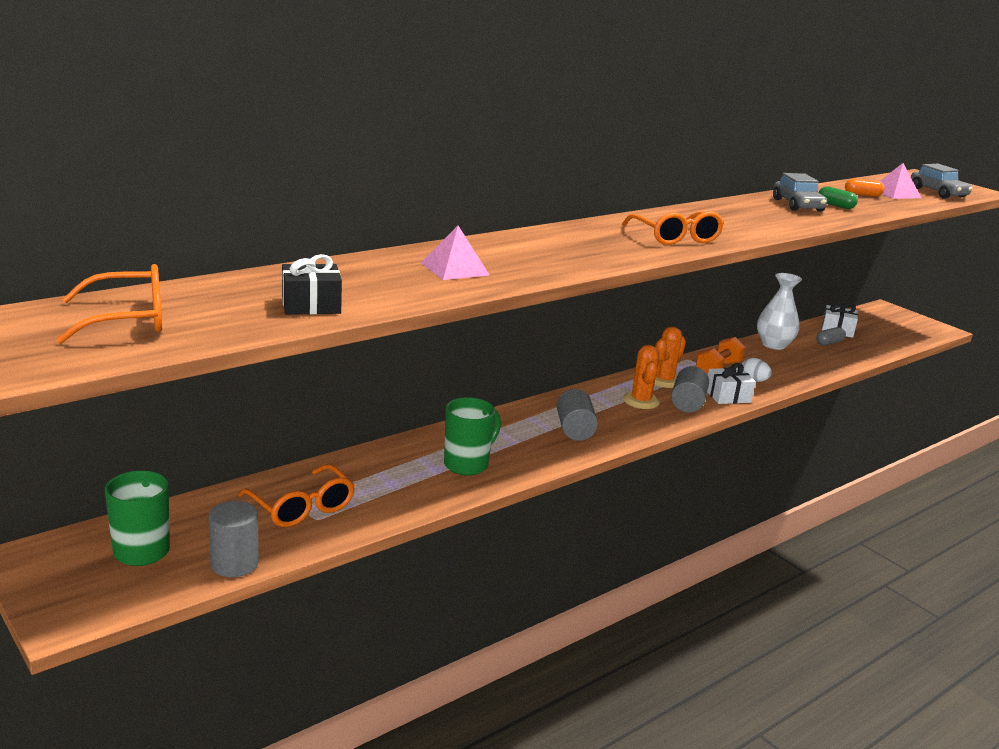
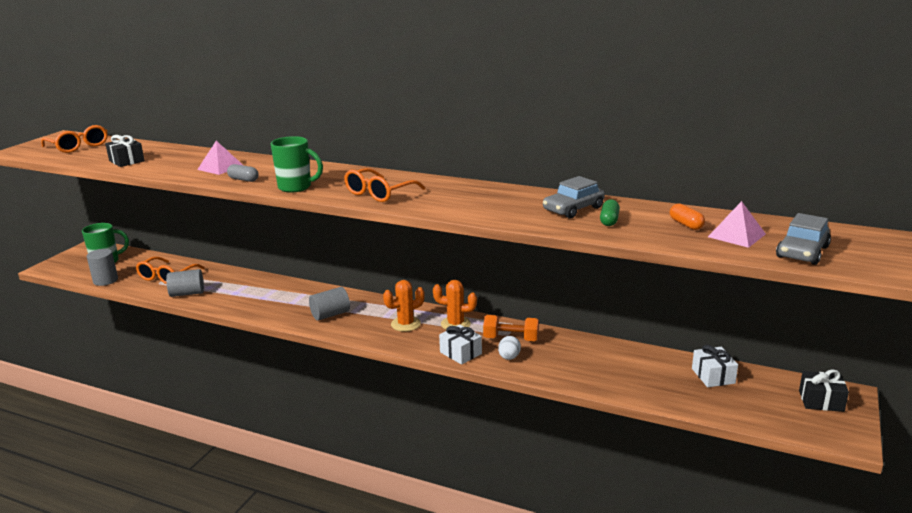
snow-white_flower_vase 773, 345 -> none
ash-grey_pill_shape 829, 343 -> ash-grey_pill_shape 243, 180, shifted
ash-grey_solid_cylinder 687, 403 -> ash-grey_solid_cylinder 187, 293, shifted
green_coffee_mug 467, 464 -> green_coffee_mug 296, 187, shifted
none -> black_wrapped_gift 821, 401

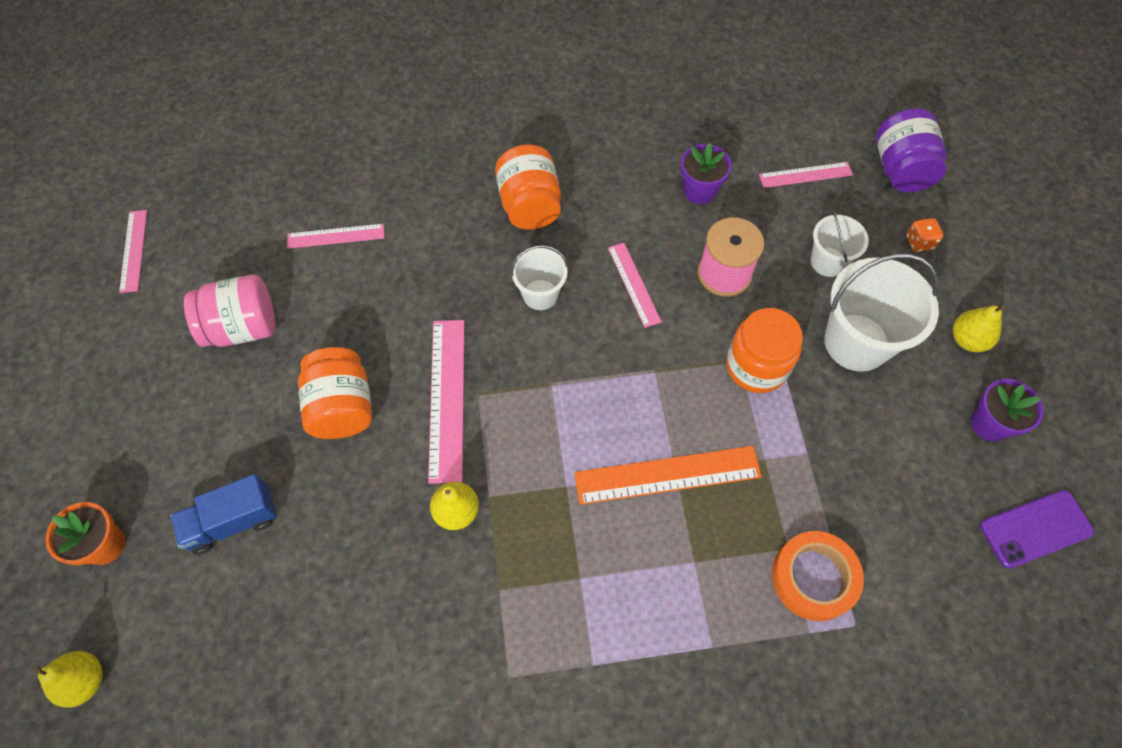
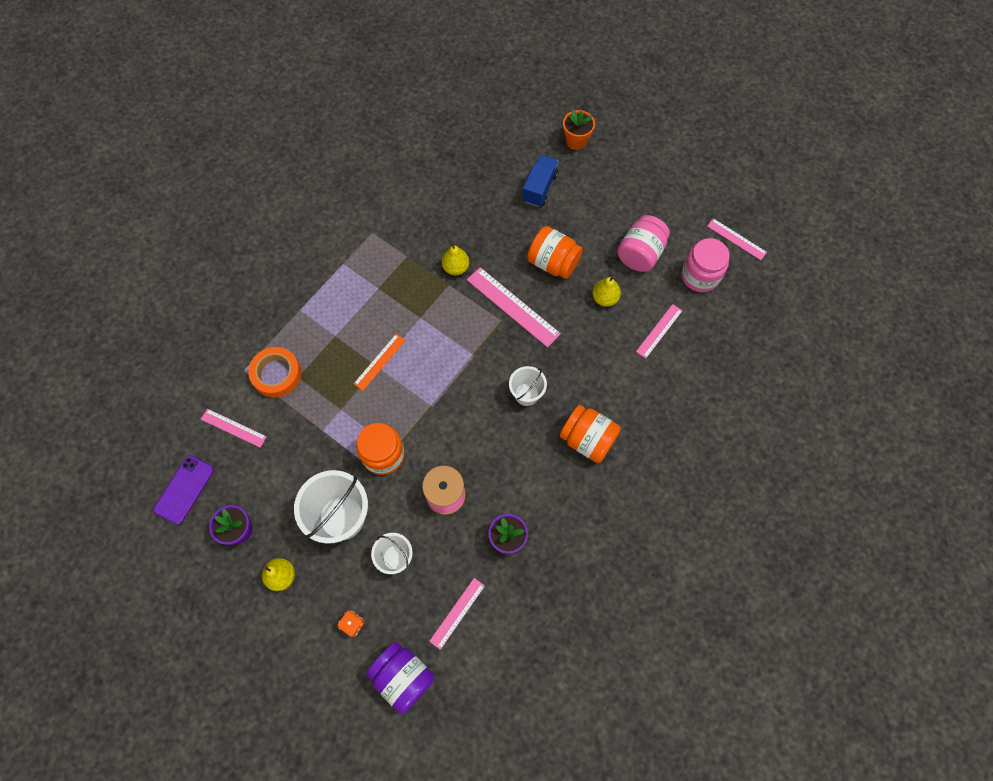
pink_measuring_stick 633, 284 -> pink_measuring_stick 233, 427, shifted
orange_measuring_stick 667, 475 -> orange_measuring_stick 379, 361, x0.60
yellow_pear 85, 681 -> yellow_pear 604, 298, shifted
none -> pink_jam_jar 700, 276

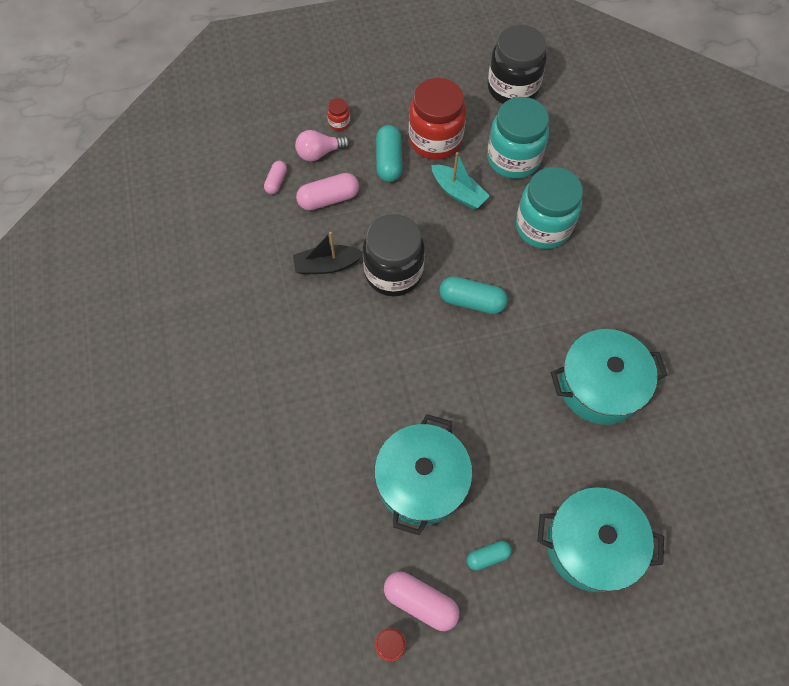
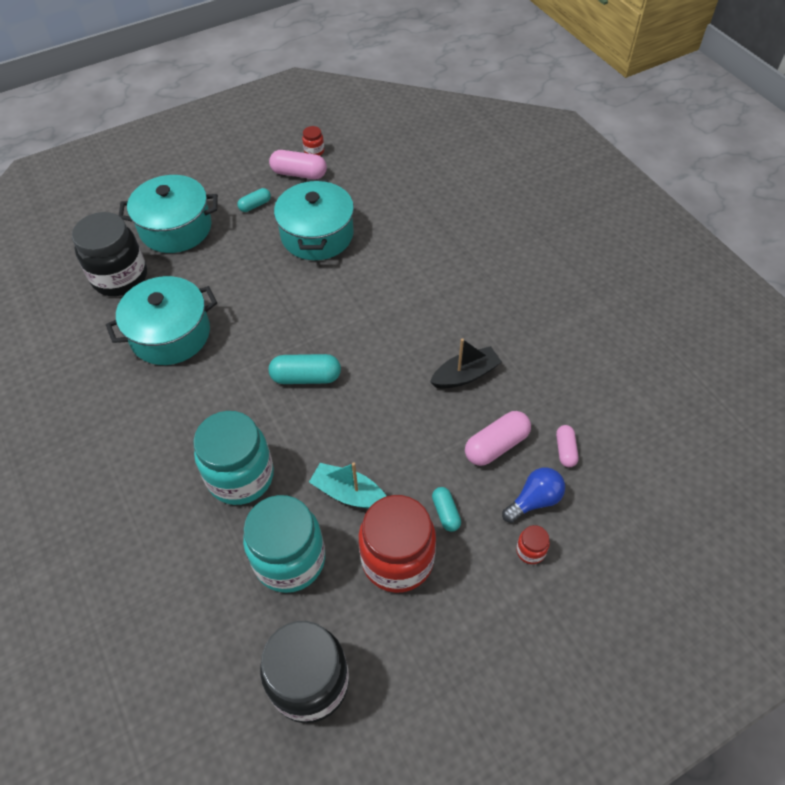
turquoise_pill_shape 389, 161 -> turquoise_pill_shape 445, 513, x0.60
pink_light_bulb 319, 153 -> royal_blue_light_bulb 534, 500
black_jam_jar 393, 272 -> black_jam_jar 120, 277, shifted

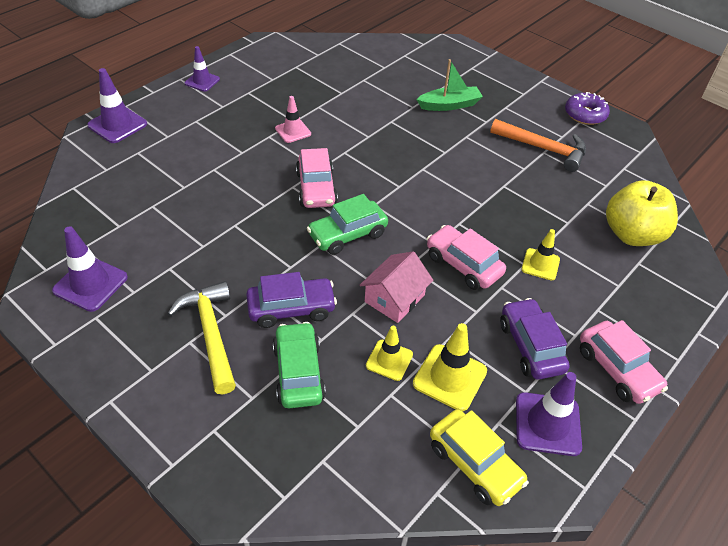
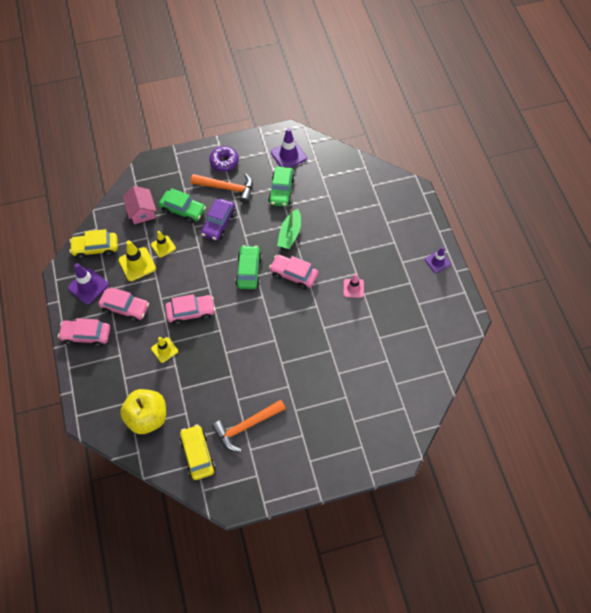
green_sailboat 449, 105 -> green_sailboat 290, 234, shifted
royal_purple_traffic_cone 117, 125 -> none
royal_purple_glazed_donut 585, 114 -> royal_purple_glazed_donut 224, 161, shifted
pink_cottage 394, 298 -> pink_cottage 141, 211, shifted
yellow_claw_hammer 210, 334 -> orange_claw_hammer 227, 188
royal_purple_toy_car 530, 346 -> pink_toy_car 125, 308
none -> green_toy_car 281, 191
none -> yellow_toy_car 197, 454

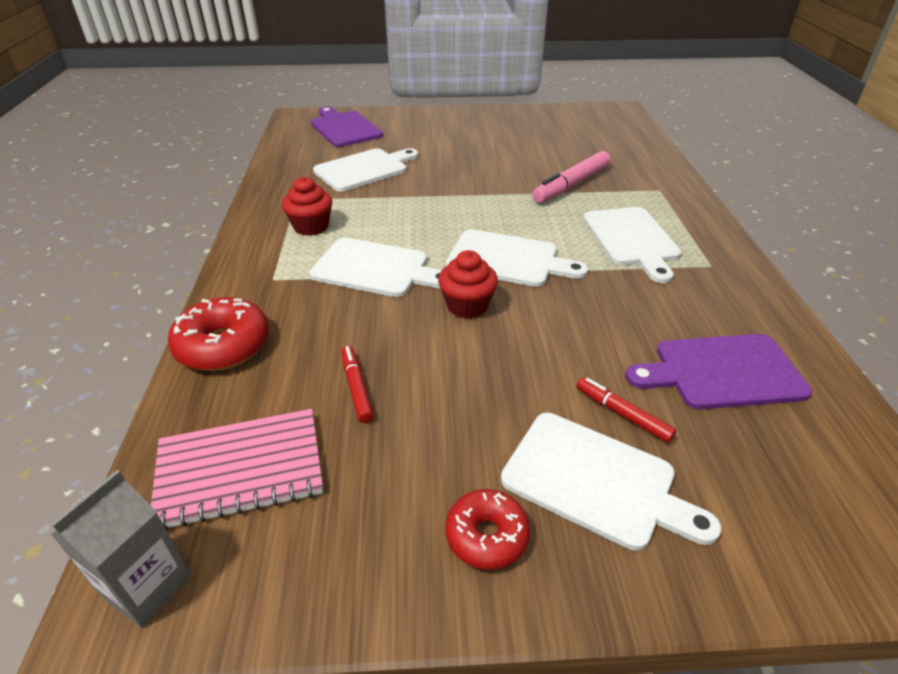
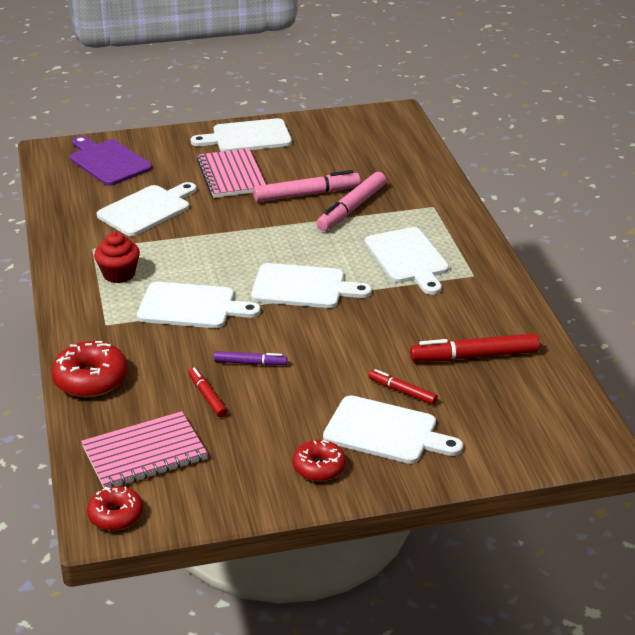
red_fairy_cake 467, 306 -> none
royal_purple_chopping_board 722, 372 -> red_marker_pen 474, 356
ash-grey_carton 147, 586 -> red_glazed_donut 115, 515
none -> snow-white_chopping_board 247, 137
none -> pink_notepad 231, 175
none -> pink_marker_pen 307, 194
none -> royal_purple_marker_pen 250, 363

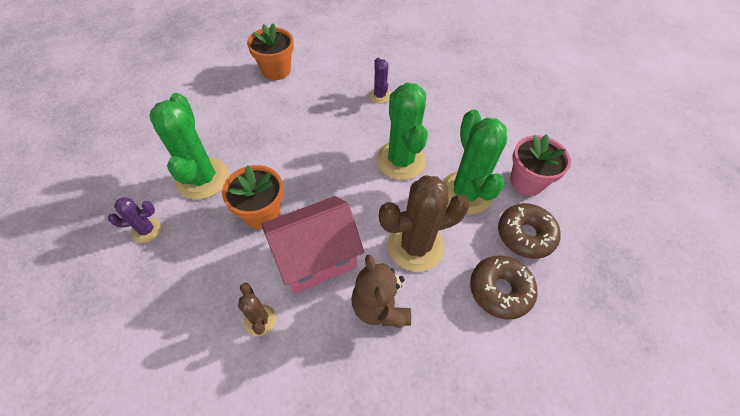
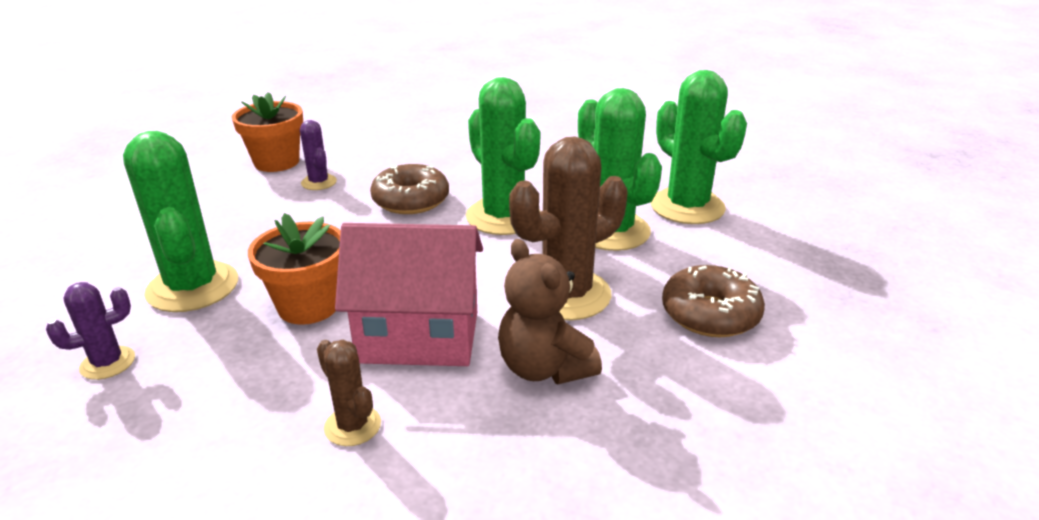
royal_purple_saguaro_cactus 379, 96 -> royal_purple_saguaro_cactus 319, 182, shifted
pink_potted_plant 527, 181 -> green_saguaro_cactus 687, 207
pink_cottage 316, 258 -> pink_cottage 419, 337, 45 degrees clockwise
dark_brown_glazed_donut 525, 235 -> dark_brown_glazed_donut 411, 200, shifted

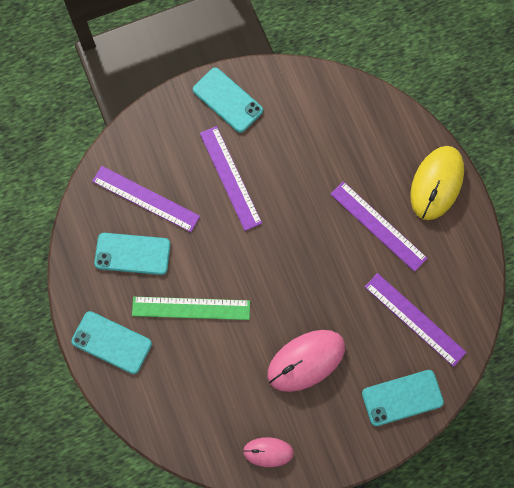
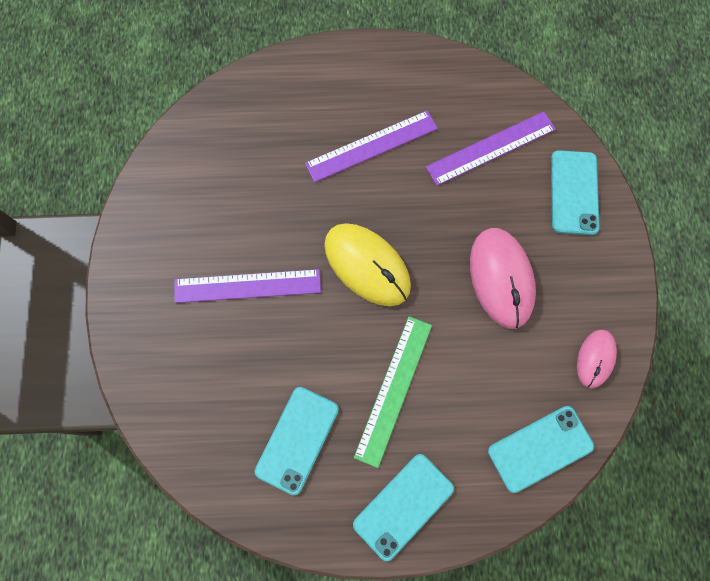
turquoise_mobile_phone 227, 100 -> turquoise_mobile_phone 540, 448, shifted
yellow_mouse 436, 183 -> yellow_mouse 367, 265, shifted
royal_purple_measuring_stick 146, 198 -> none

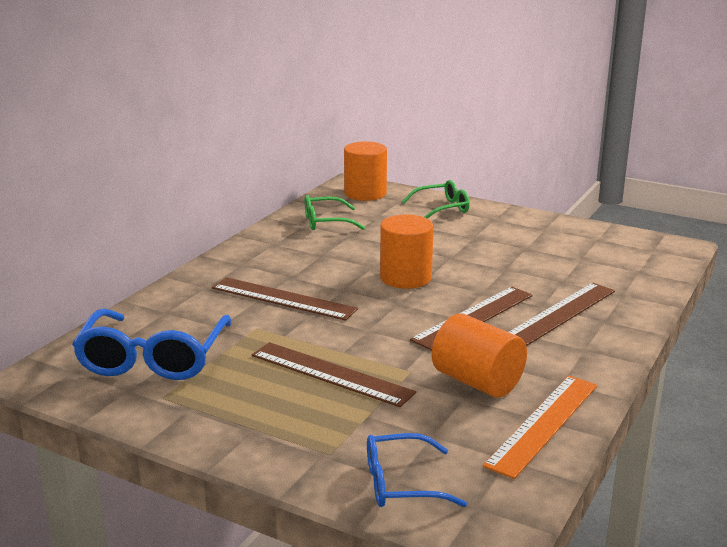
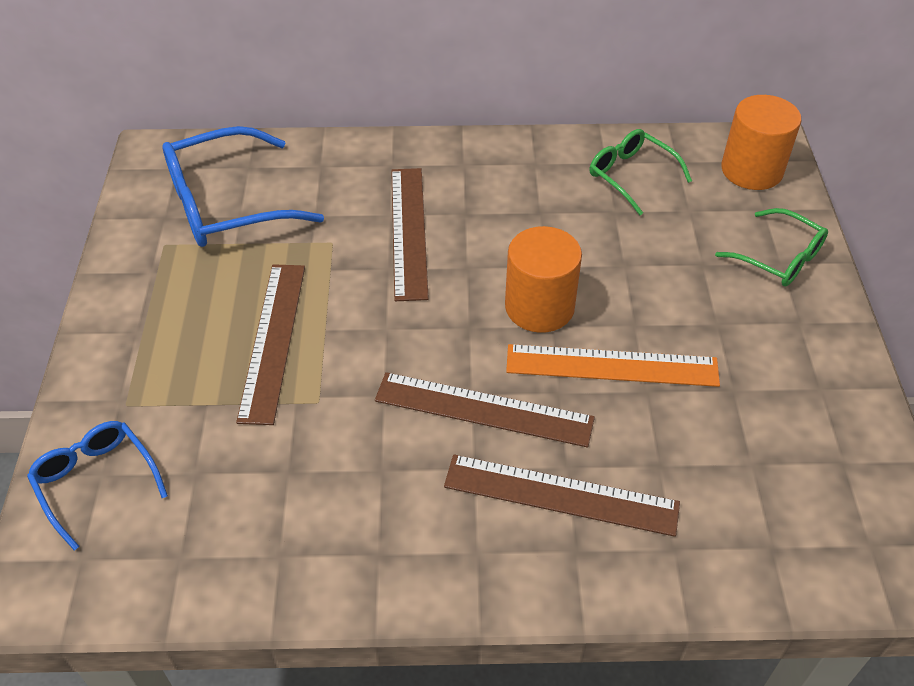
orange_solid_cylinder 477, 382 -> none
orange_measuring_stick 543, 424 -> orange_measuring_stick 612, 366, shifted

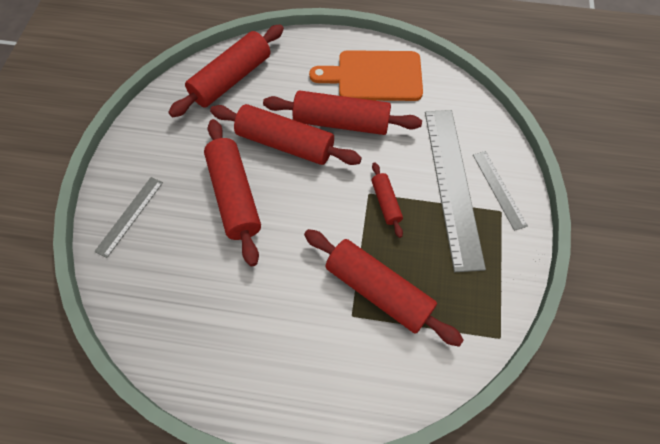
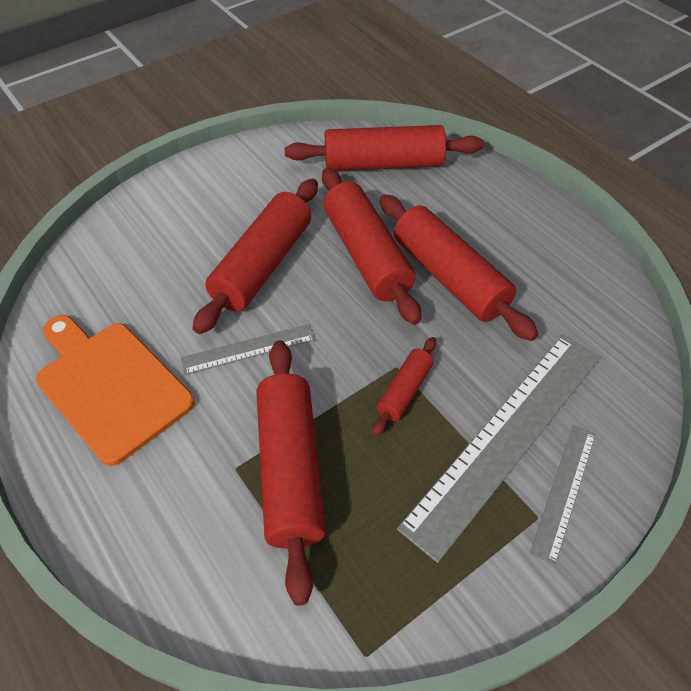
orange_chopping_board 374, 76 -> orange_chopping_board 110, 385, shifted
ash-grey_measuring_stick 130, 216 -> ash-grey_measuring_stick 248, 349, shifted

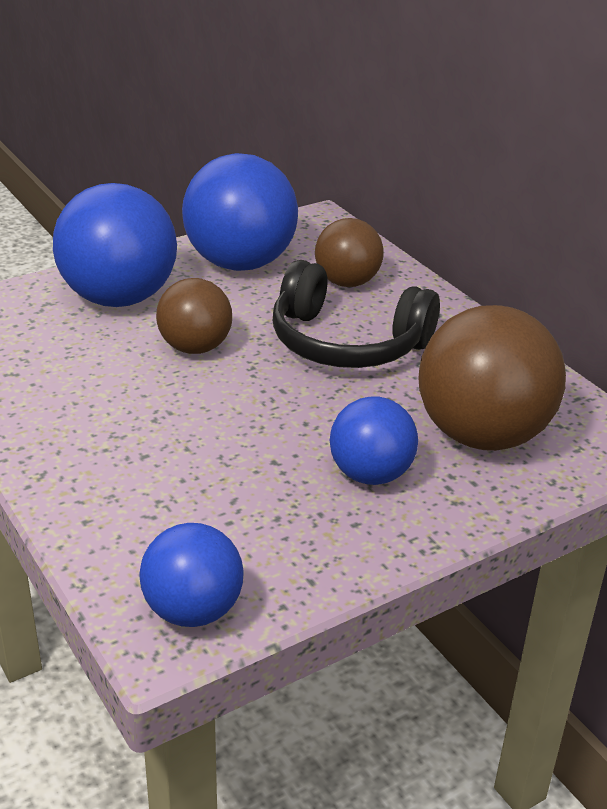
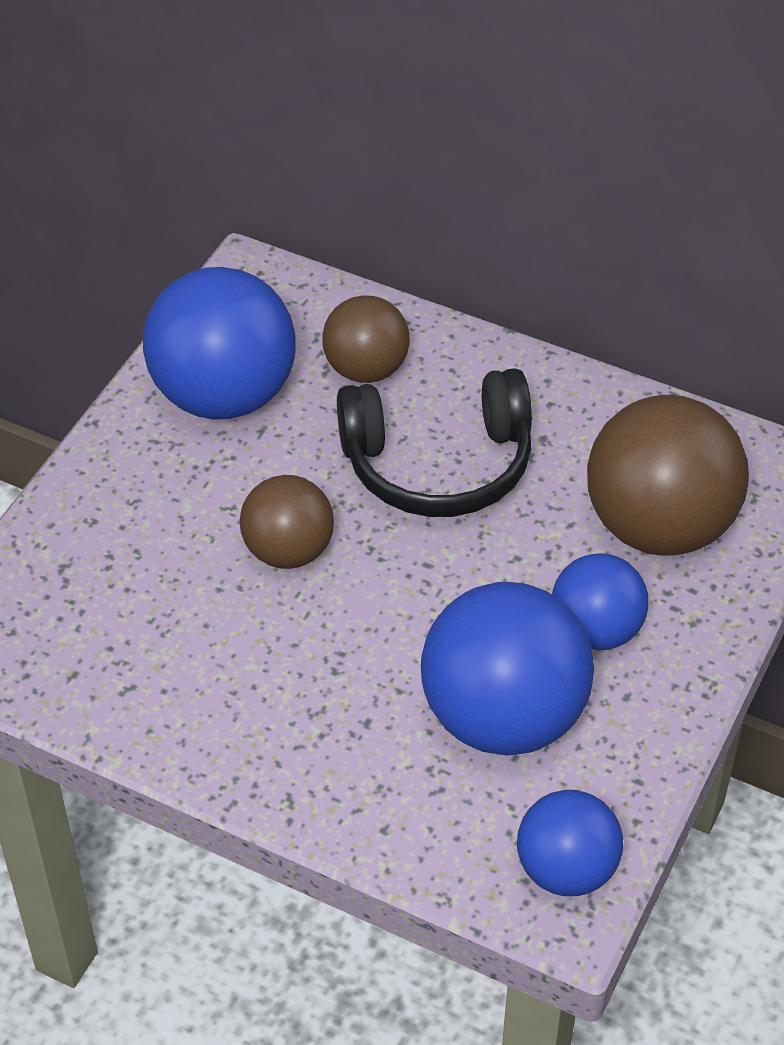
royal_blue_sphere 119, 298 -> royal_blue_sphere 503, 716, shifted

